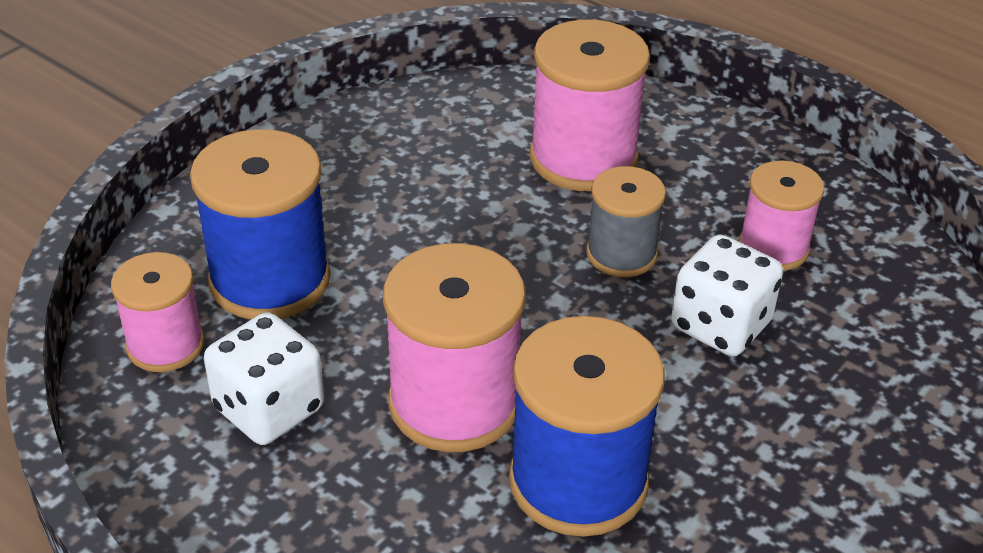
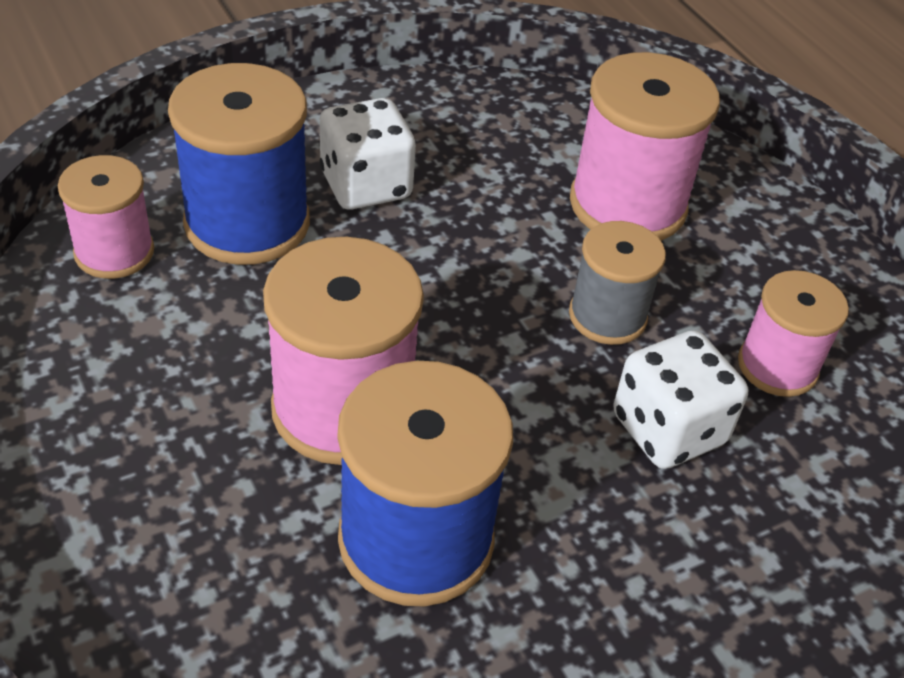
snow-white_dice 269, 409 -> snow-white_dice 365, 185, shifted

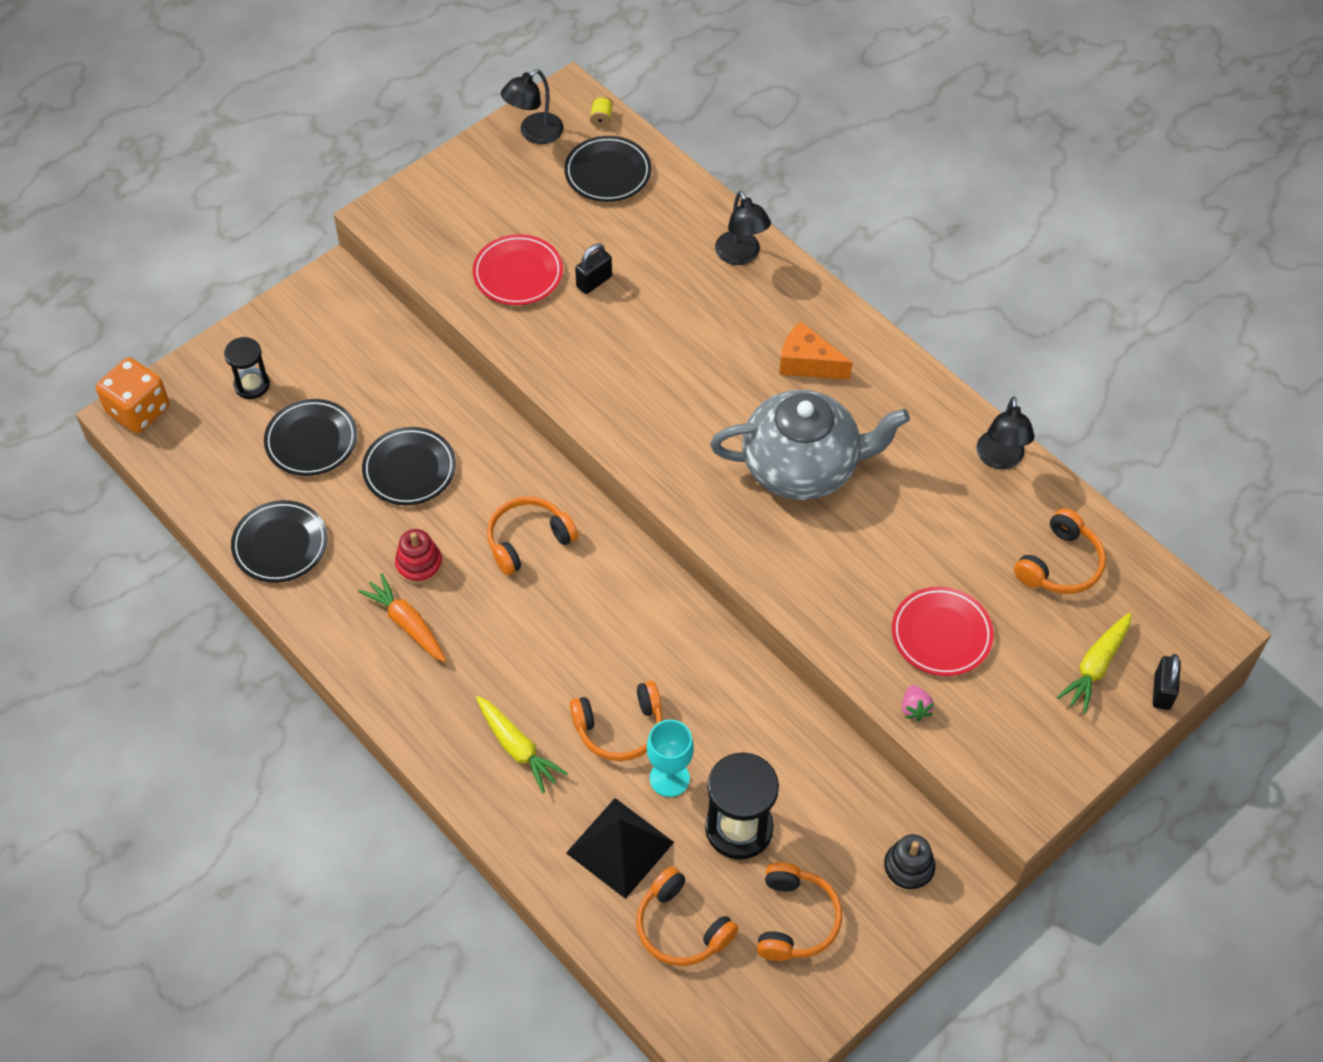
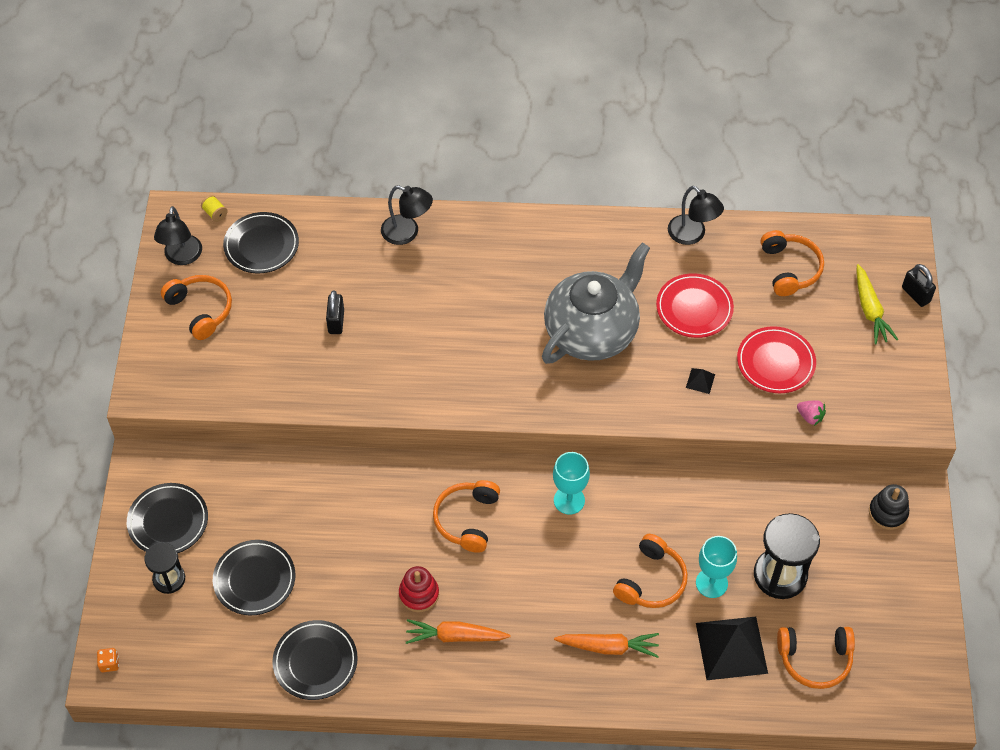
red_dinner_plate 518, 273 -> red_dinner_plate 694, 308, shifted
orange_cheese_wedge 807, 363 -> none
orange_dice 138, 410 -> orange_dice 109, 663, x0.40
black_dinner_plate 409, 469 -> black_dinner_plate 168, 521, shifted
yellow_root_vegetable 518, 748 -> orange_root_vegetable 609, 647
orange_headset 795, 920 -> orange_headset 200, 310, shifted
none -> black_pyramid_shape 700, 381
none -> turquoise_chalice 569, 500

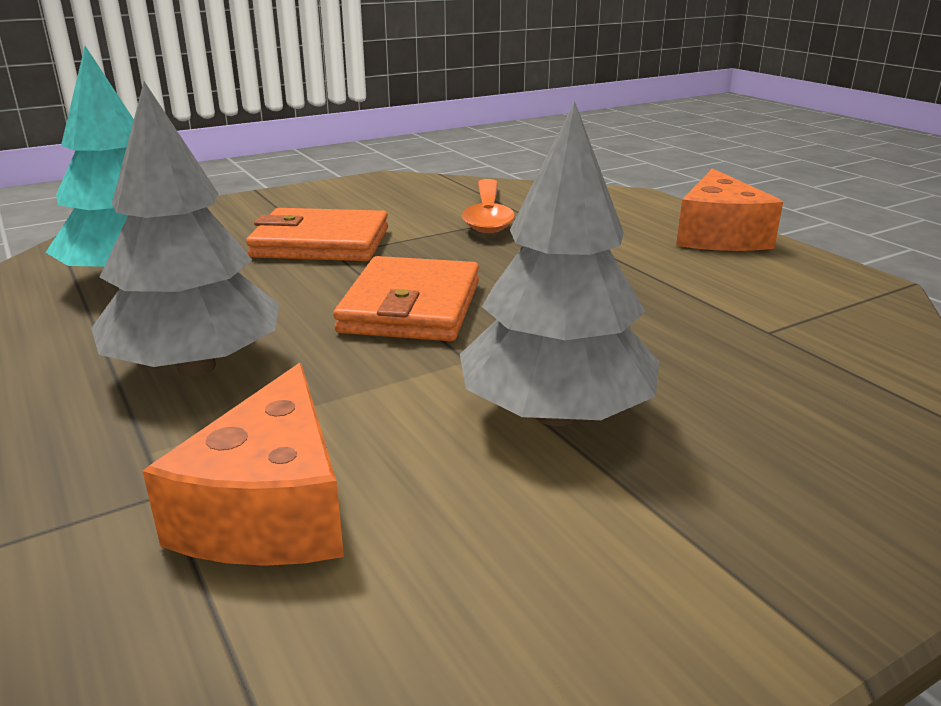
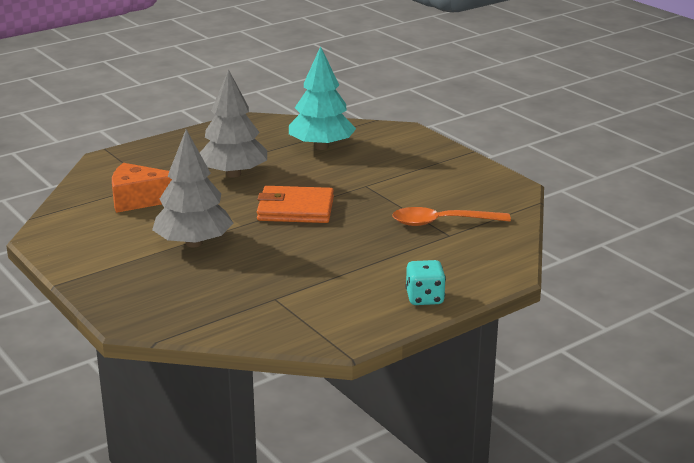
orange_cheese_wedge 718, 235 -> turquoise_dice 424, 298
orange_wallet 321, 243 -> none

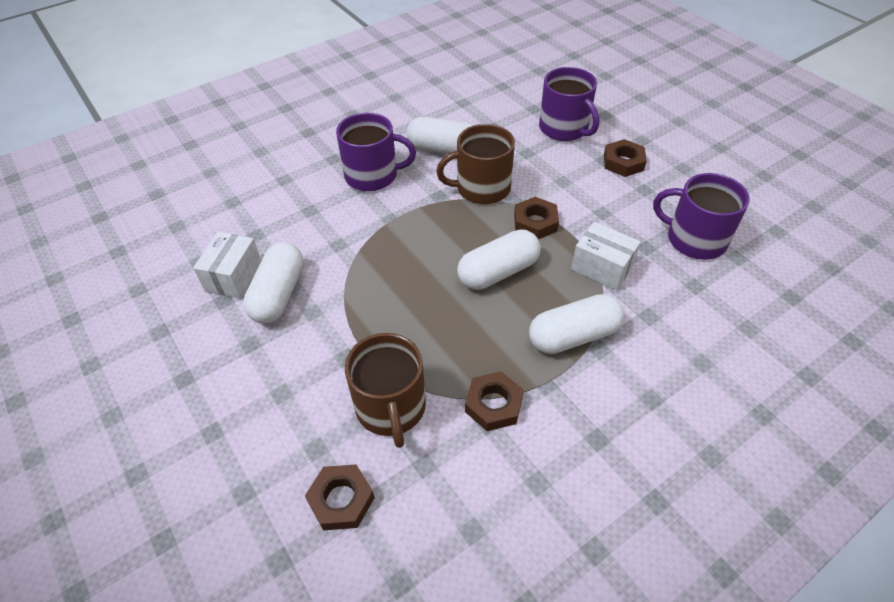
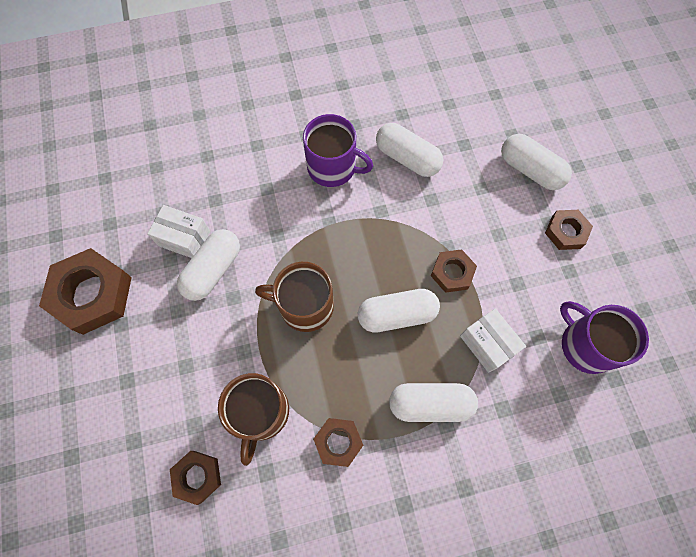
royal_purple_coffee_mug 564, 128 -> snow-white_pill_shape 530, 170
dark_brown_coffee_mug 482, 188 -> dark_brown_coffee_mug 305, 306, shifted
snow-white_box 234, 276 -> snow-white_box 184, 238, 75 degrees clockwise
none -> dark_brown_hexagon_nut 92, 294

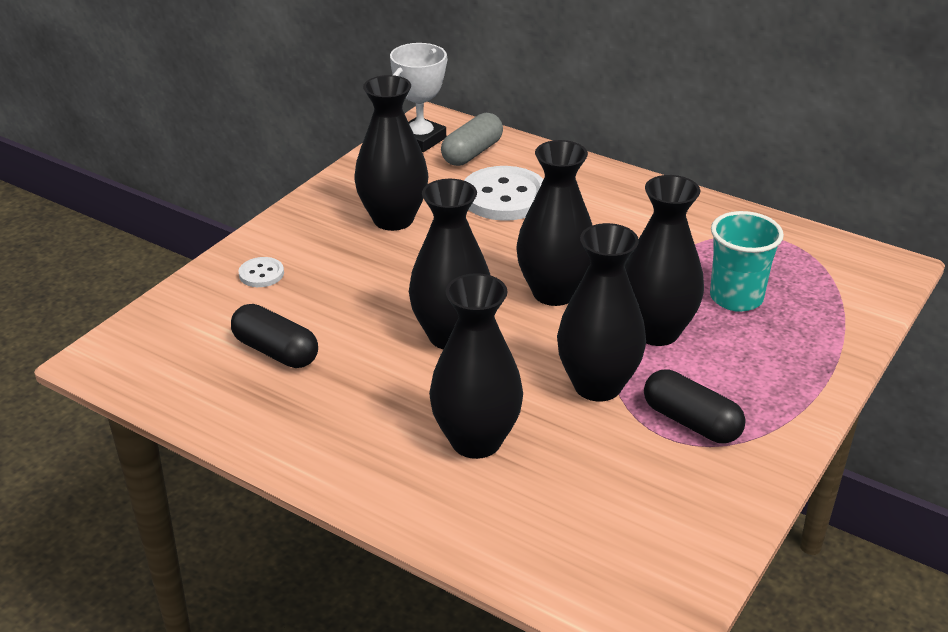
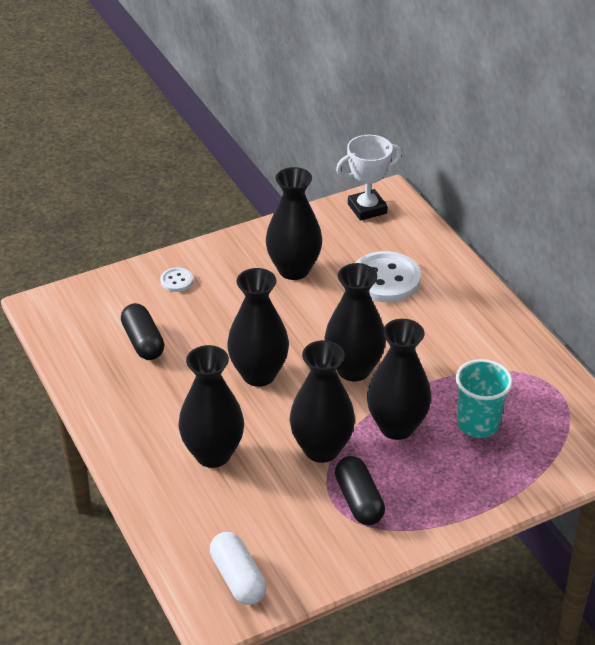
ash-grey_pill_shape 472, 153 -> none
none -> snow-white_pill_shape 238, 578

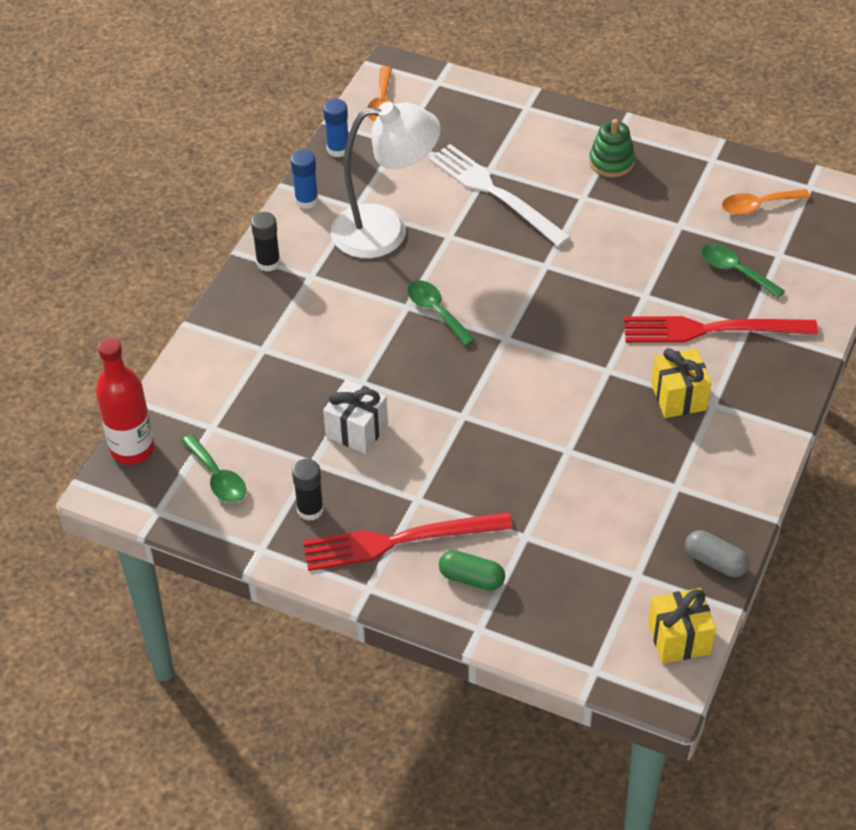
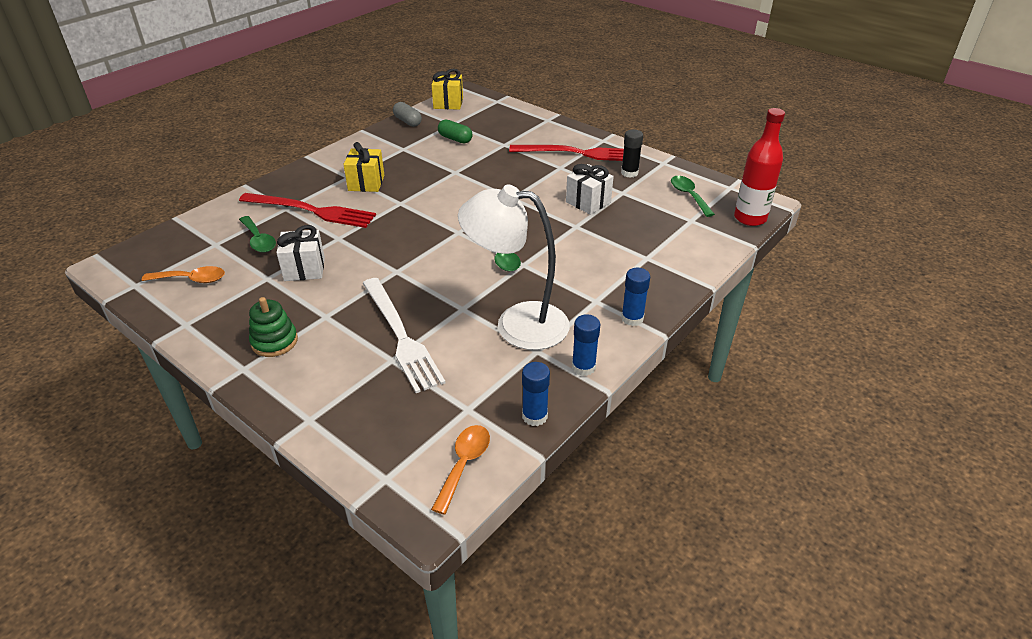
black_glue 268, 262 -> royal_blue_glue 632, 318
green_pill_shape 471, 578 -> green_pill_shape 455, 139, shifted
none -> snow-white_wrapped_gift 304, 269

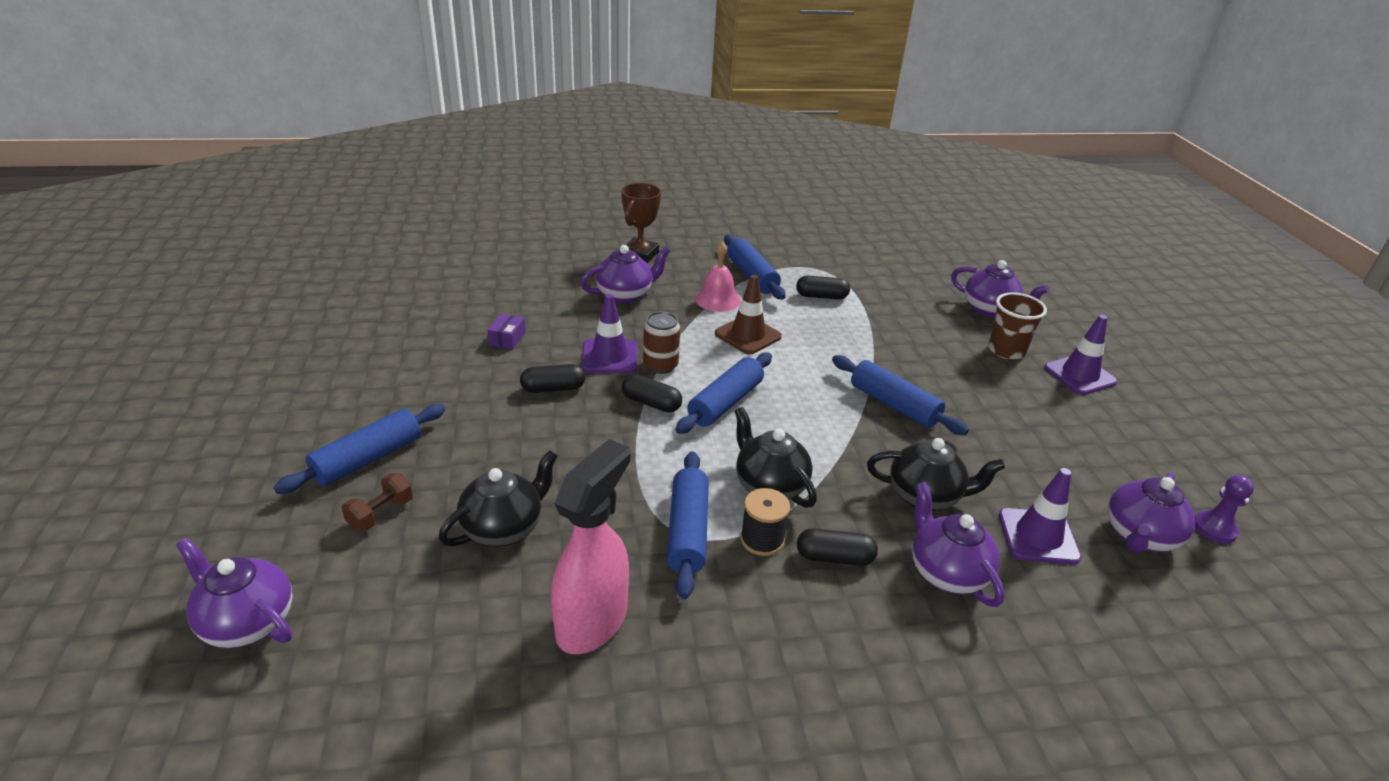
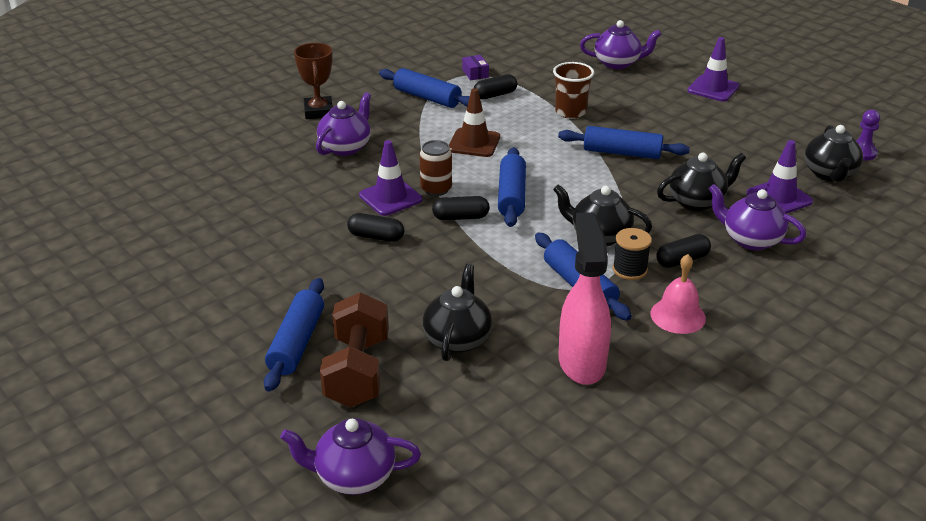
pink_hand_bell 717, 299 -> pink_hand_bell 678, 315, shifted
dark_brown_cup 1006, 350 -> dark_brown_cup 570, 112, shifted
royal_purple_box 507, 338 -> royal_purple_box 475, 73, shifted
black_pill_shape 553, 388 -> black_pill_shape 376, 237, 60 degrees clockwise
dark_brown_hand_weight 381, 514 -> dark_brown_hand_weight 357, 371, x1.99
royal_purple_tea_pot 1139, 536 -> black_tea_pot 829, 174

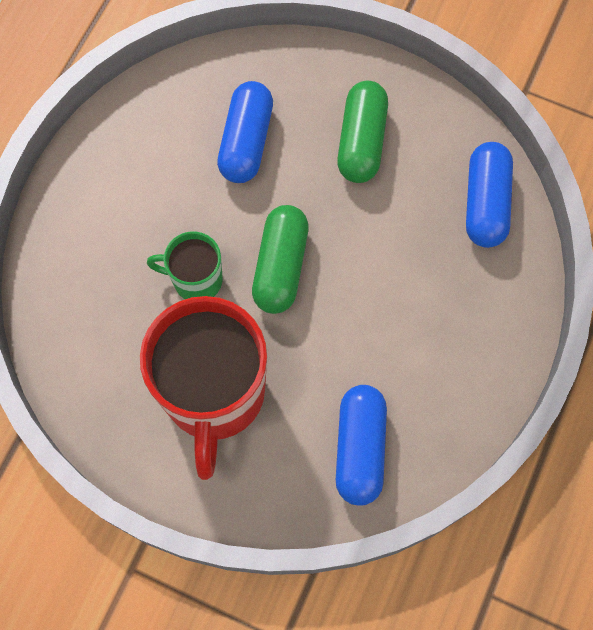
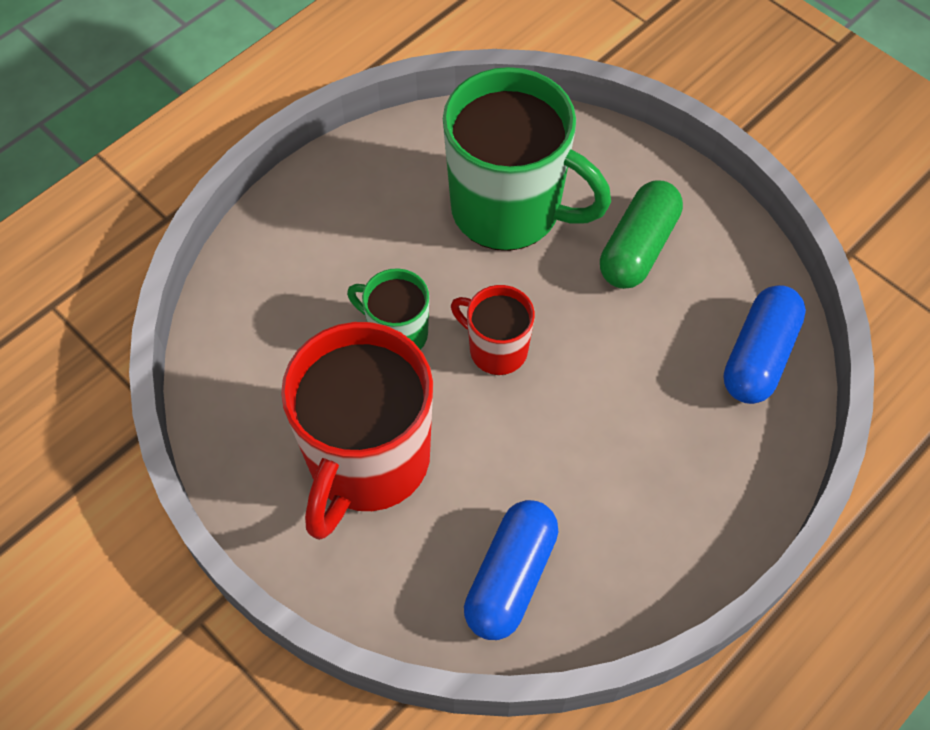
royal_blue_pill_shape 246, 142 -> green_coffee_mug 509, 210
green_pill_shape 280, 266 -> red_coffee_mug 496, 349

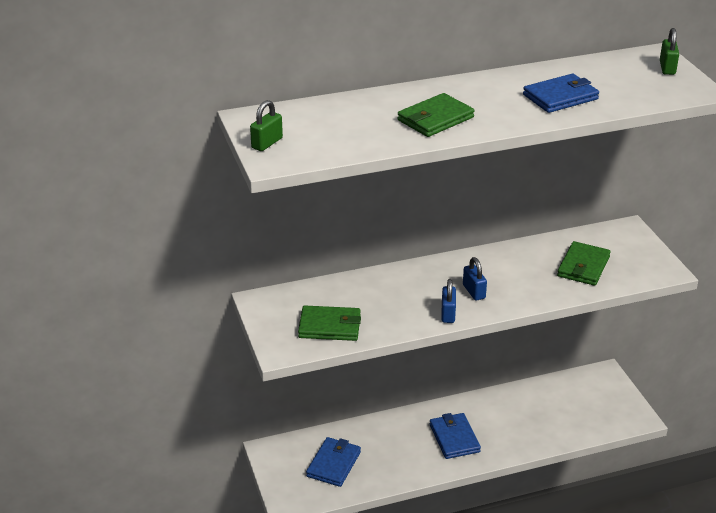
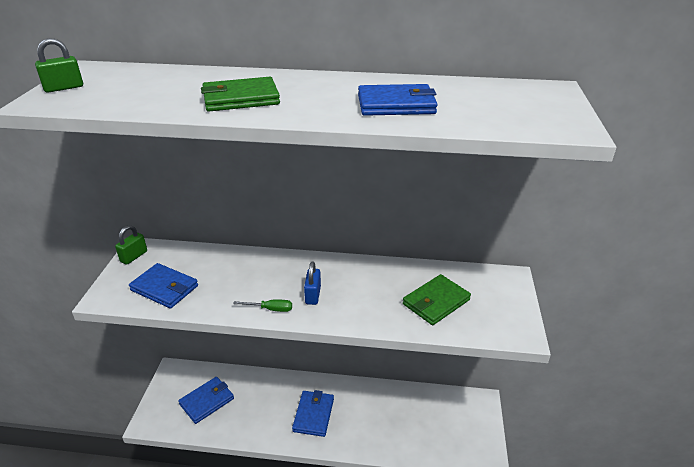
green_small_lock 667, 68 -> green_small_lock 134, 256, shifted
royal_blue_small_lock 448, 314 -> green_screwdriver 270, 309
green_wallet 330, 326 -> royal_blue_wallet 164, 288

